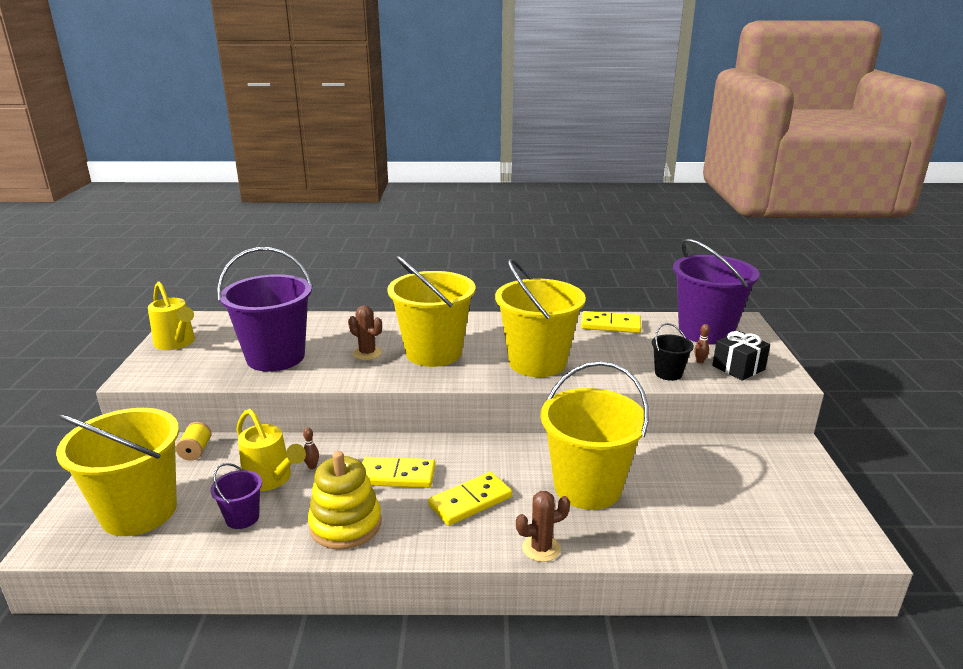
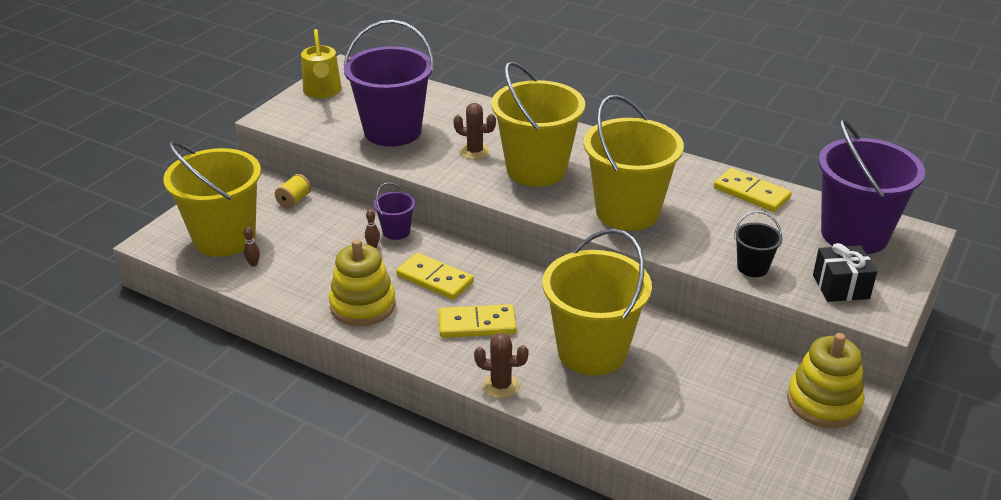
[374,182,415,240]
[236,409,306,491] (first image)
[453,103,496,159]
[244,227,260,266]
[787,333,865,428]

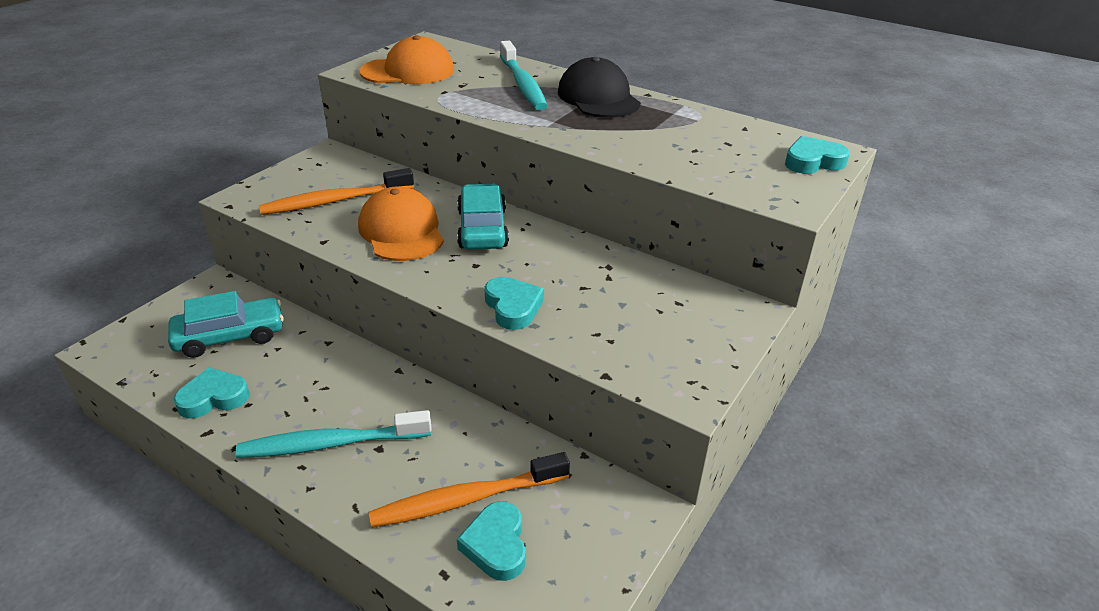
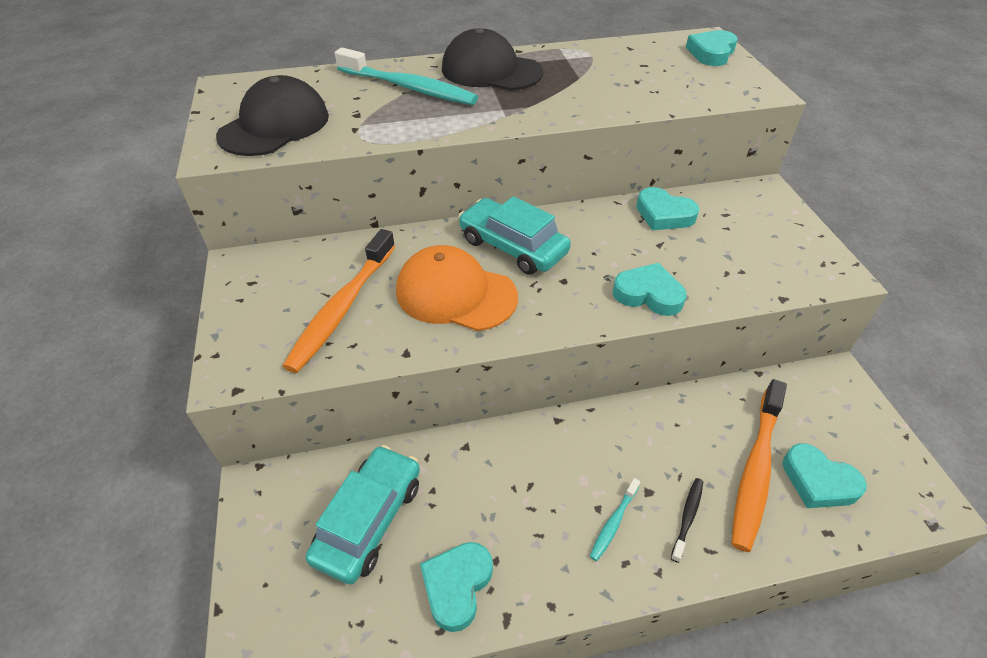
[590,478,640,561]
[216,75,329,156]
[636,187,699,230]
[671,478,703,563]

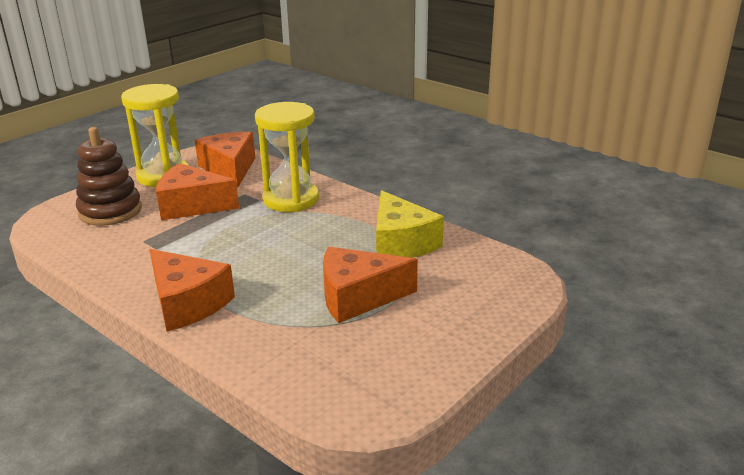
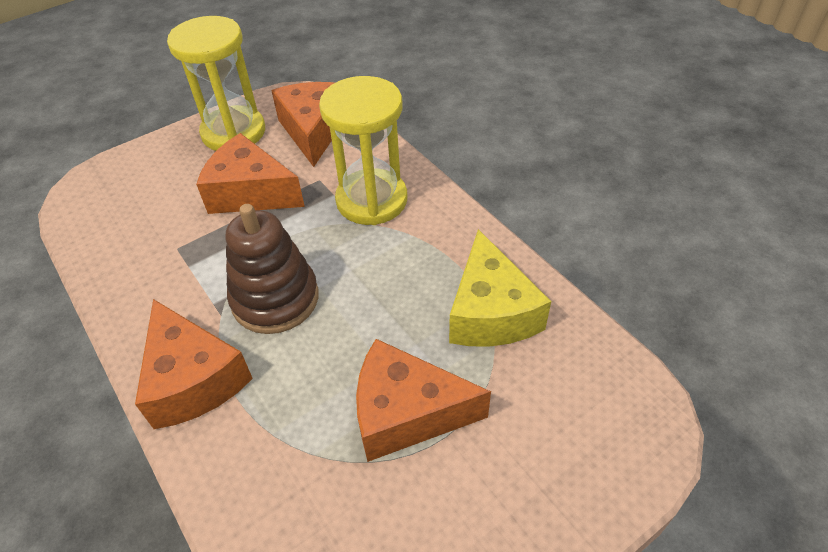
[226,204,319,334]

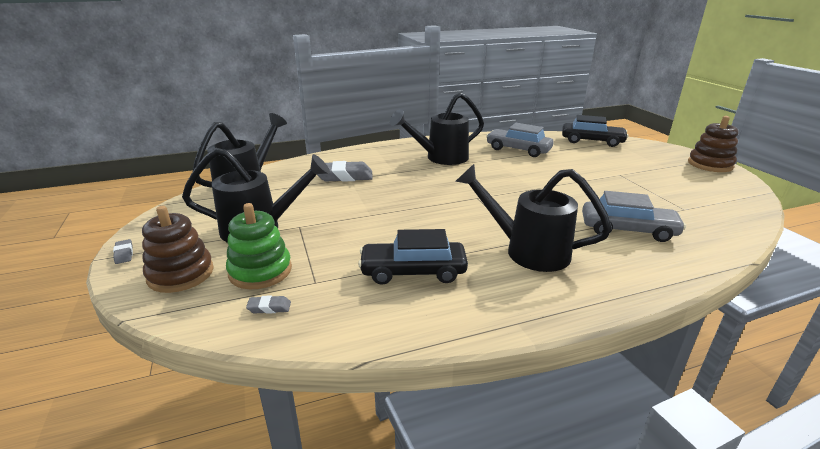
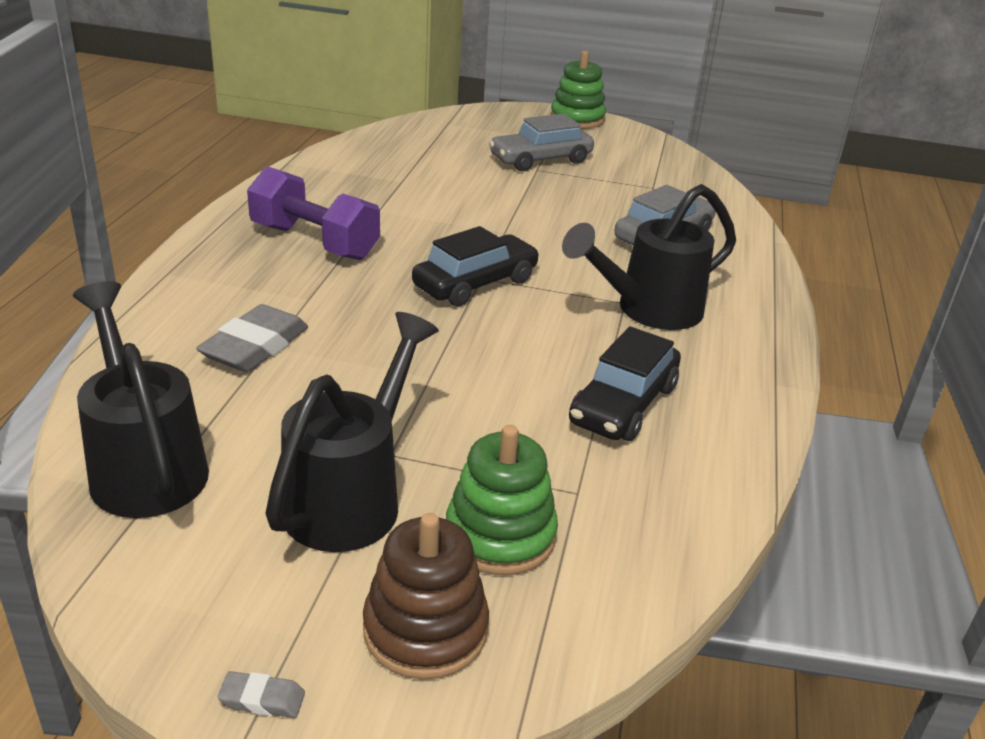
[246,295,291,314] (first image)
[247,166,380,260]
[489,114,594,171]
[412,226,540,306]
[550,51,606,129]

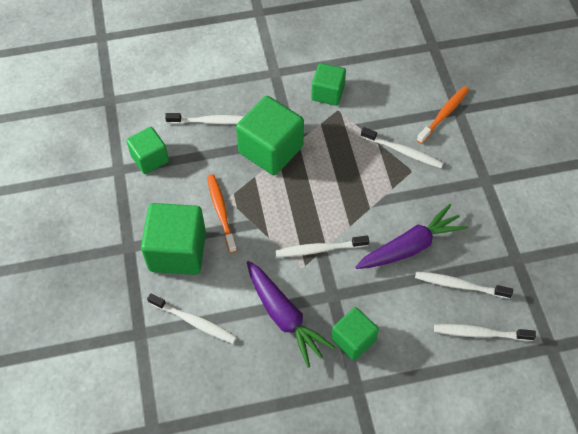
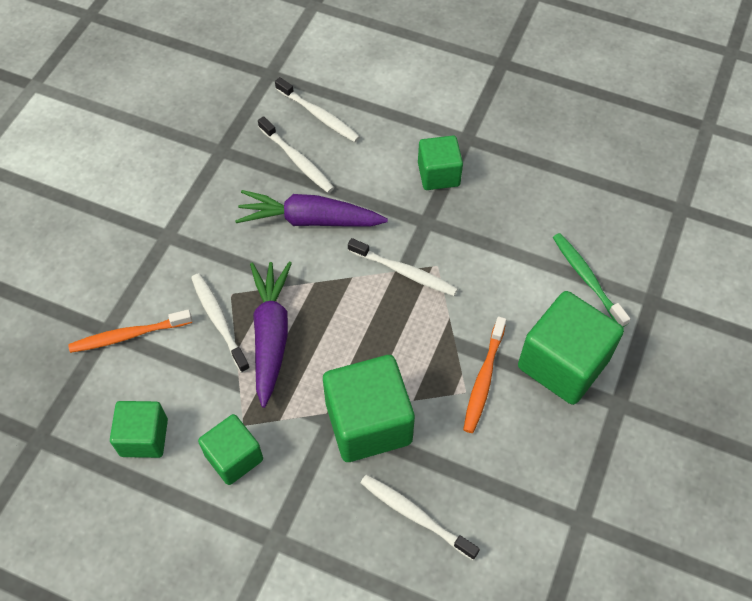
[110,401,168,458]
[553,233,630,327]
[250,261,292,408]

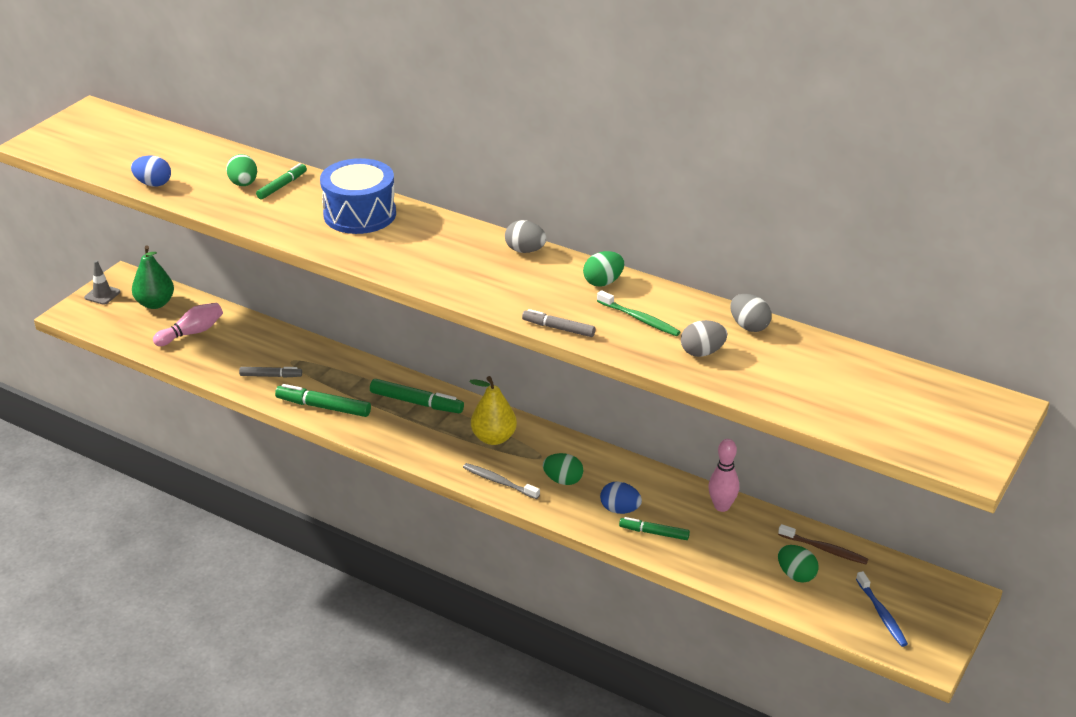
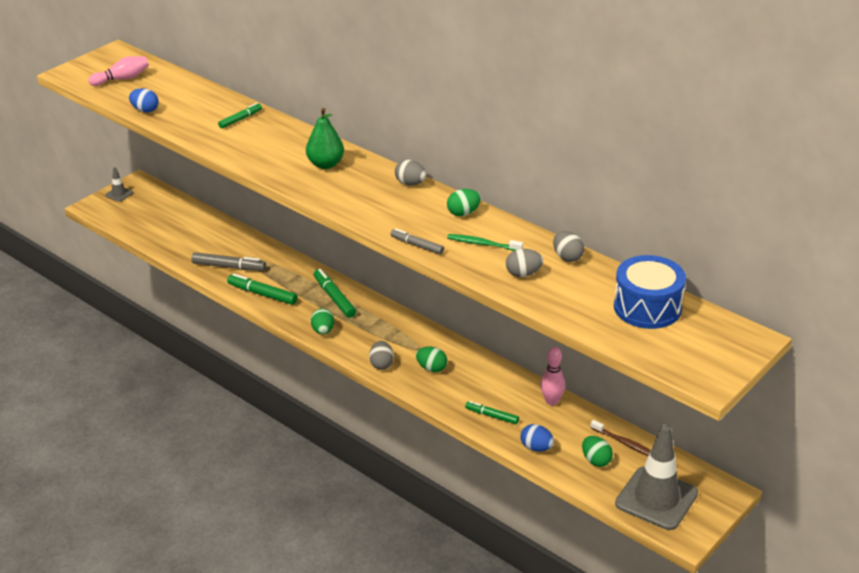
[306,108,344,169]
[88,56,149,86]
[311,308,334,334]
[192,252,266,271]
[614,255,686,329]
[314,269,356,318]
[369,341,394,370]
[470,376,517,445] (first image)
[447,234,523,251]
[520,424,554,451]
[615,424,698,530]

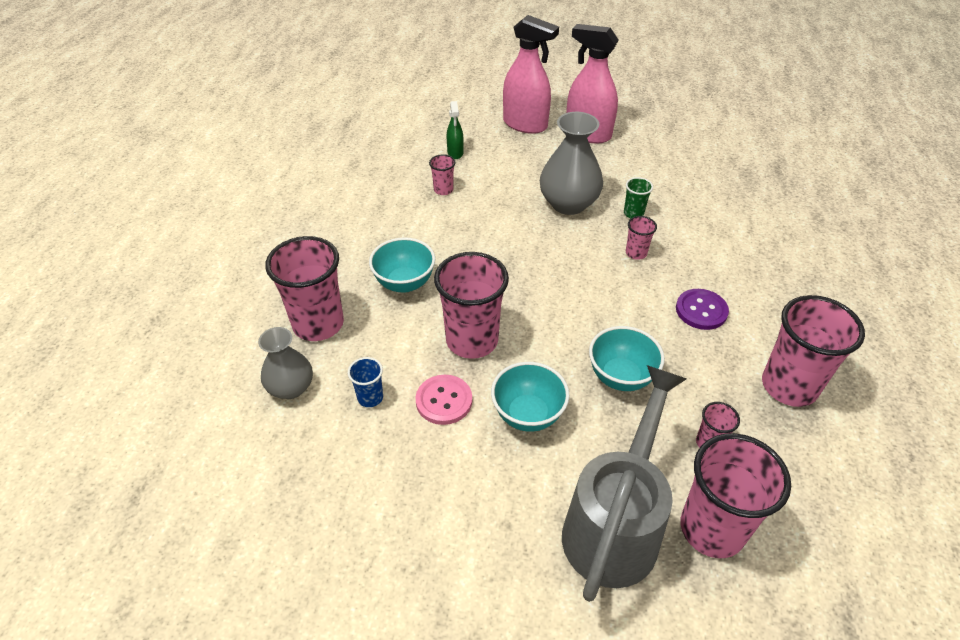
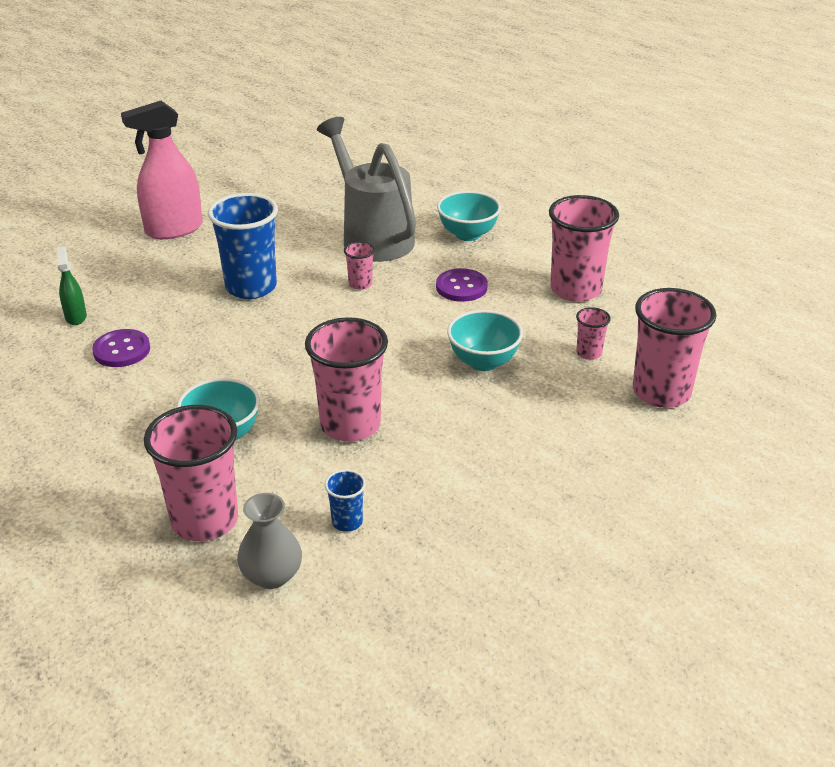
[416,375,472,425] (first image)
[92,329,150,367]
[57,246,87,325]
[437,191,501,241]
[503,15,559,134] (first image)
[208,193,278,299]
[317,117,416,262]
[624,177,653,218] (first image)

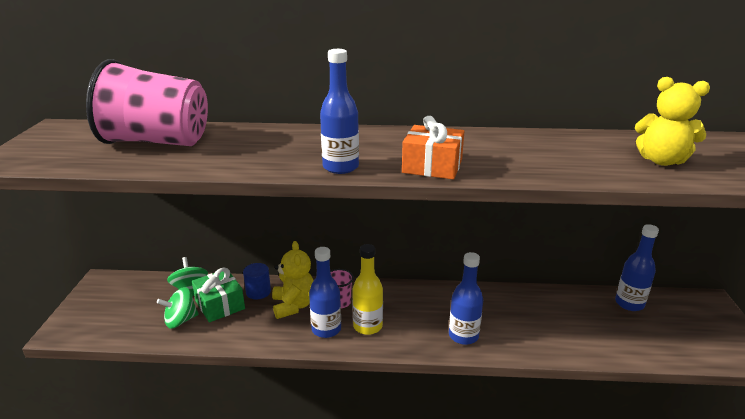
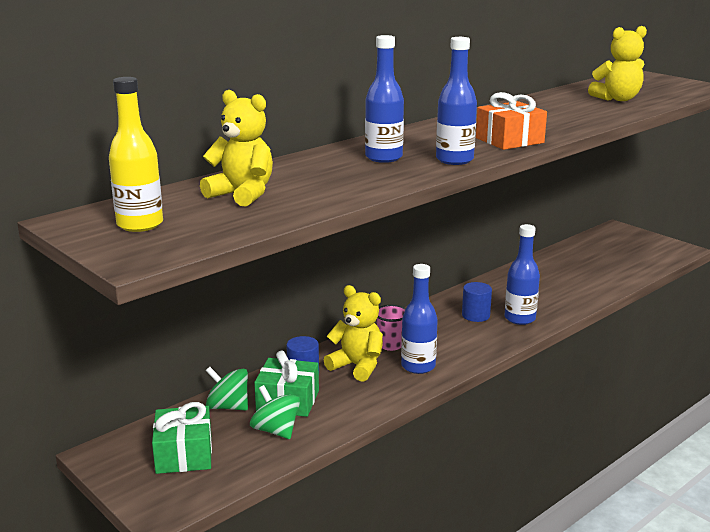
[200,90,273,207]
[250,385,300,439]
[109,77,163,232]
[365,35,404,163]
[152,402,212,474]
[462,282,492,322]

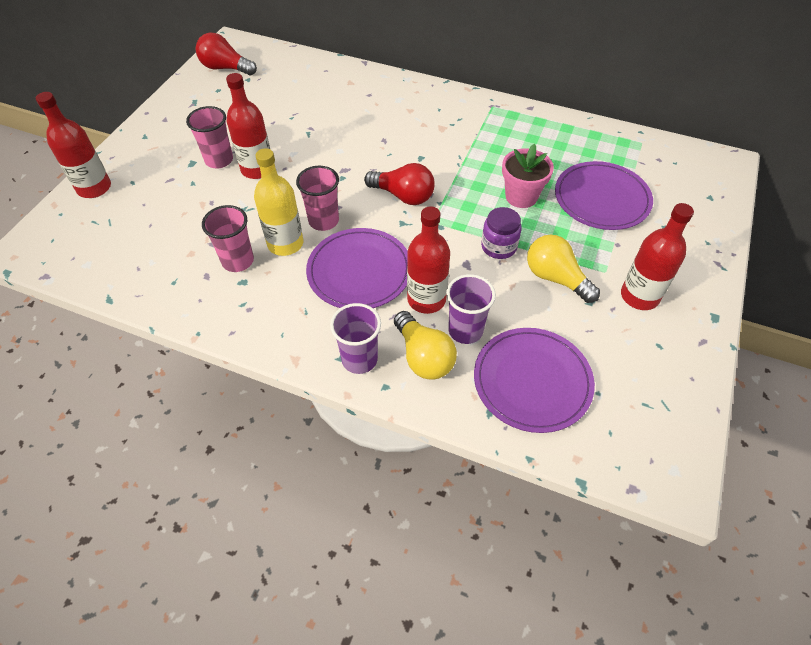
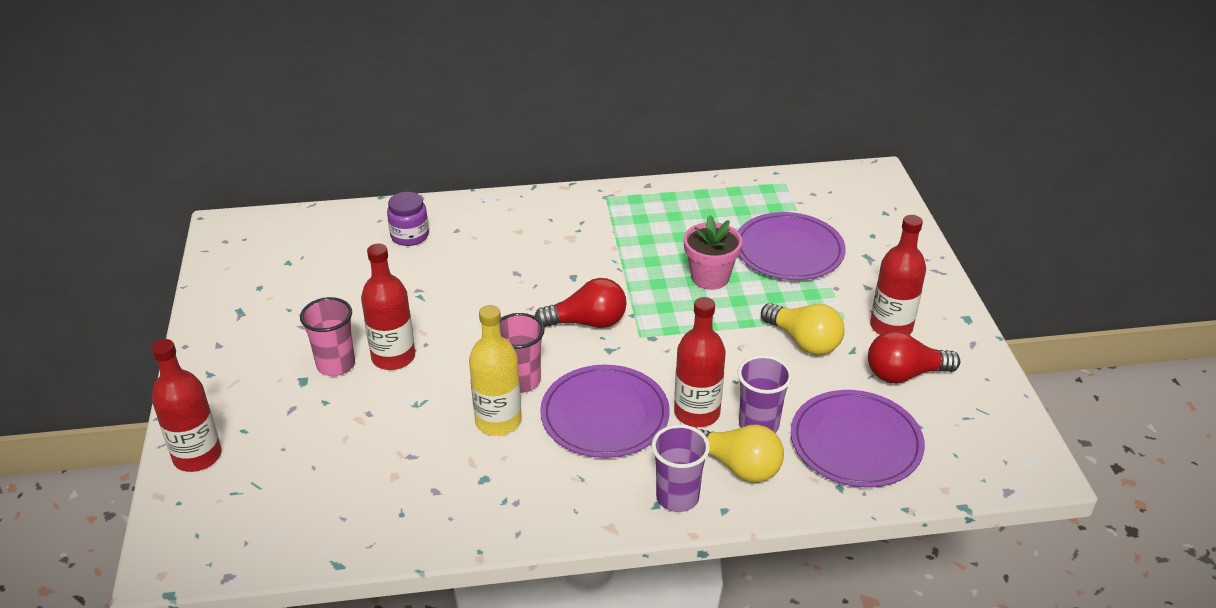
[868,331,960,383]
[202,205,254,272] (first image)
[387,192,429,246]
[761,303,845,355]

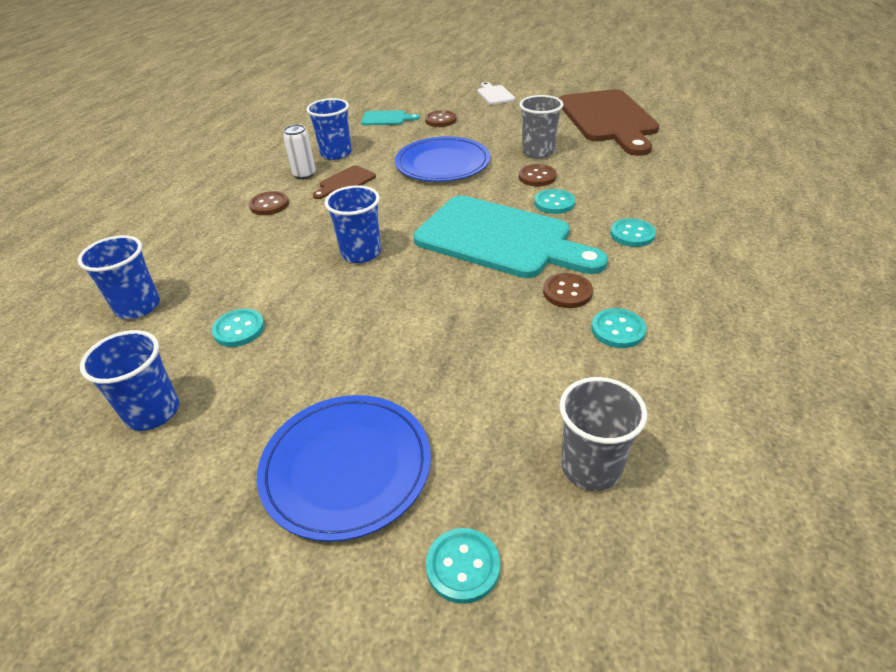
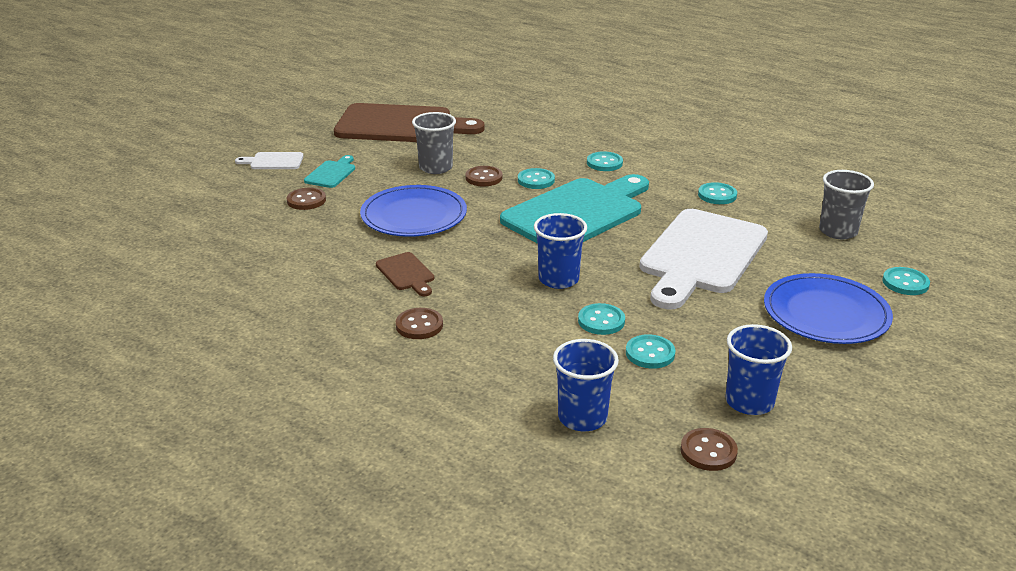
[283,124,316,179] (first image)
[307,98,352,160] (first image)
[304,155,355,188]
[680,428,738,471]
[578,303,625,335]
[640,209,768,310]

